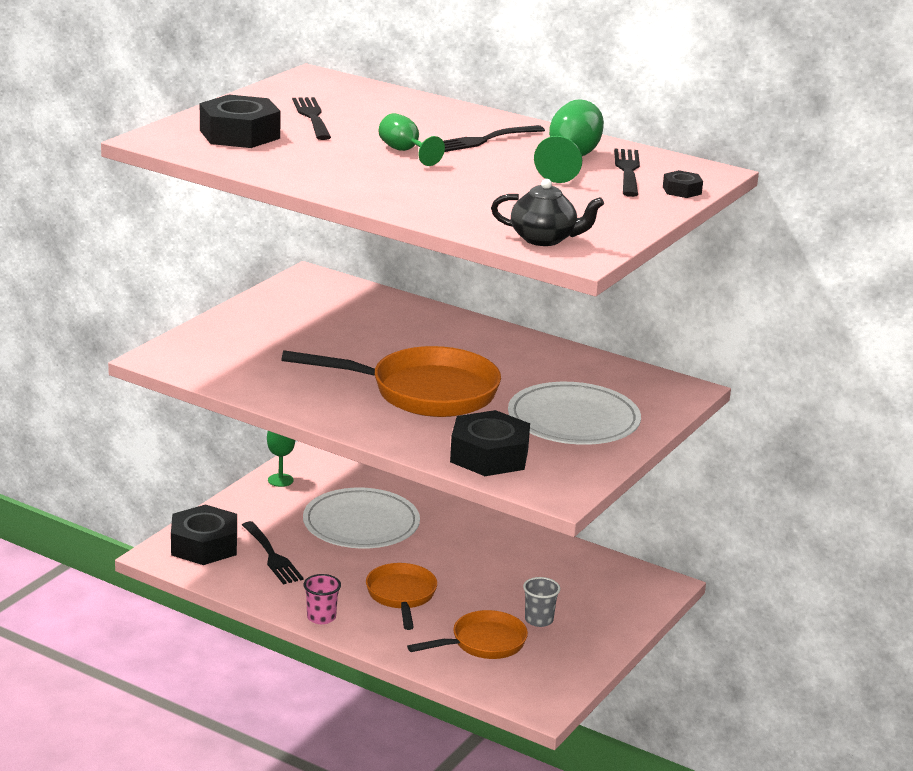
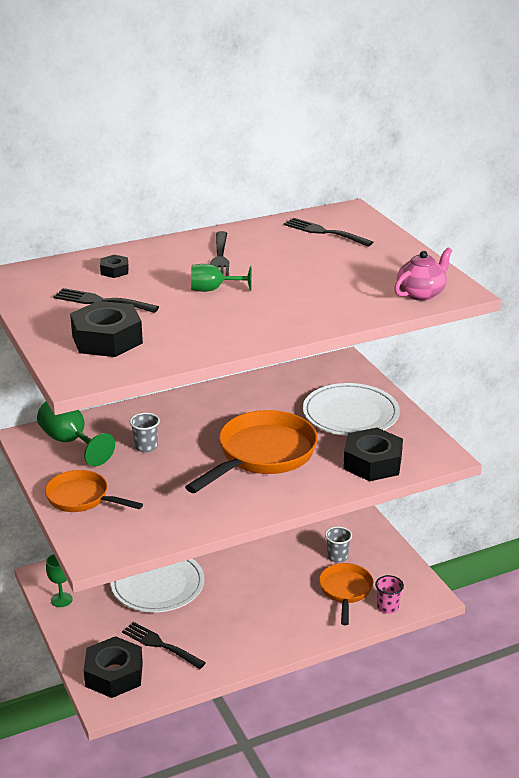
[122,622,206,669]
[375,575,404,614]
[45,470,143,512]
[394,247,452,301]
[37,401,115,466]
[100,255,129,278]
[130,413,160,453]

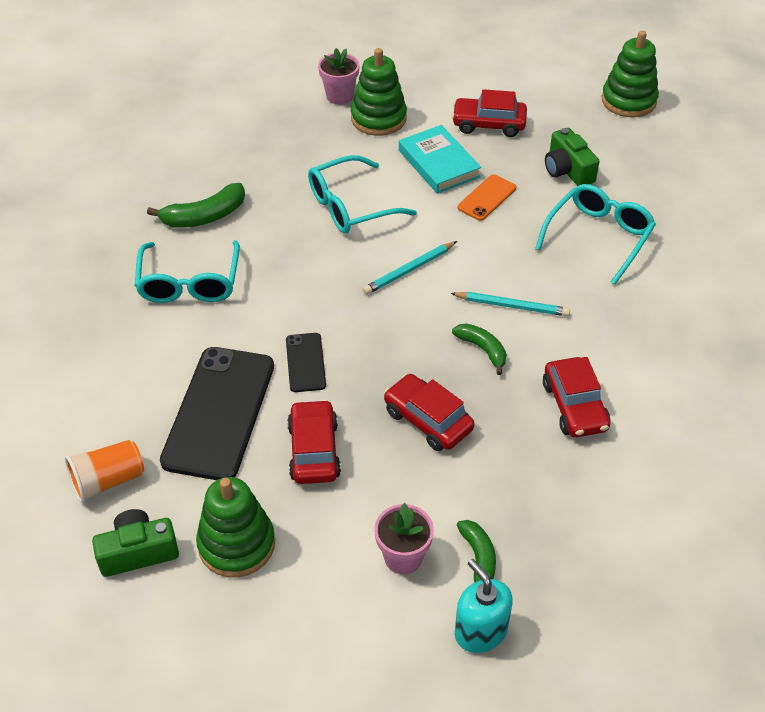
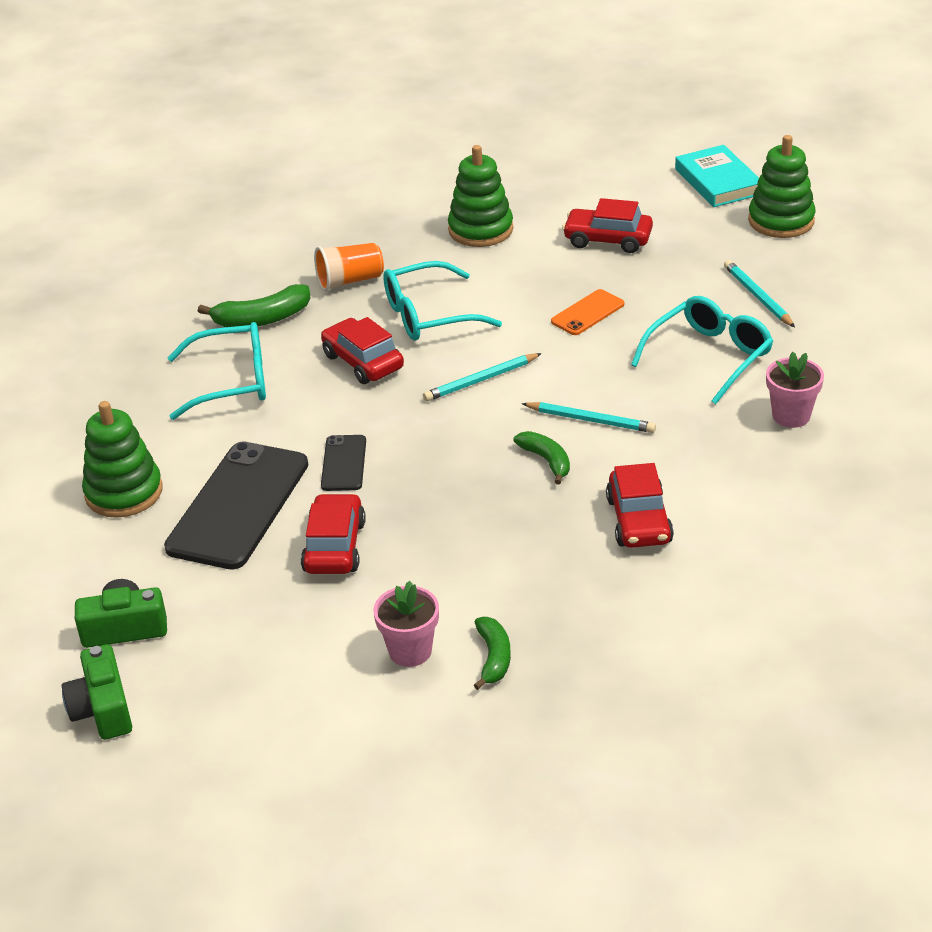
[314,243,384,291]
[167,322,266,420]
[82,401,163,518]
[766,352,824,428]
[321,317,404,384]
[675,145,759,207]
[455,559,513,653] (first image)
[62,644,132,740]
[724,260,795,327]

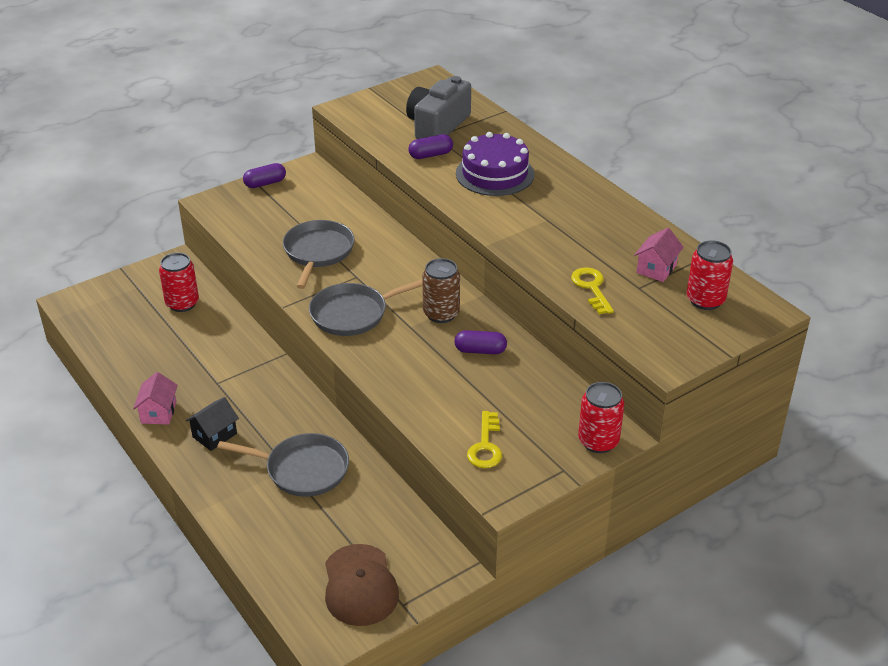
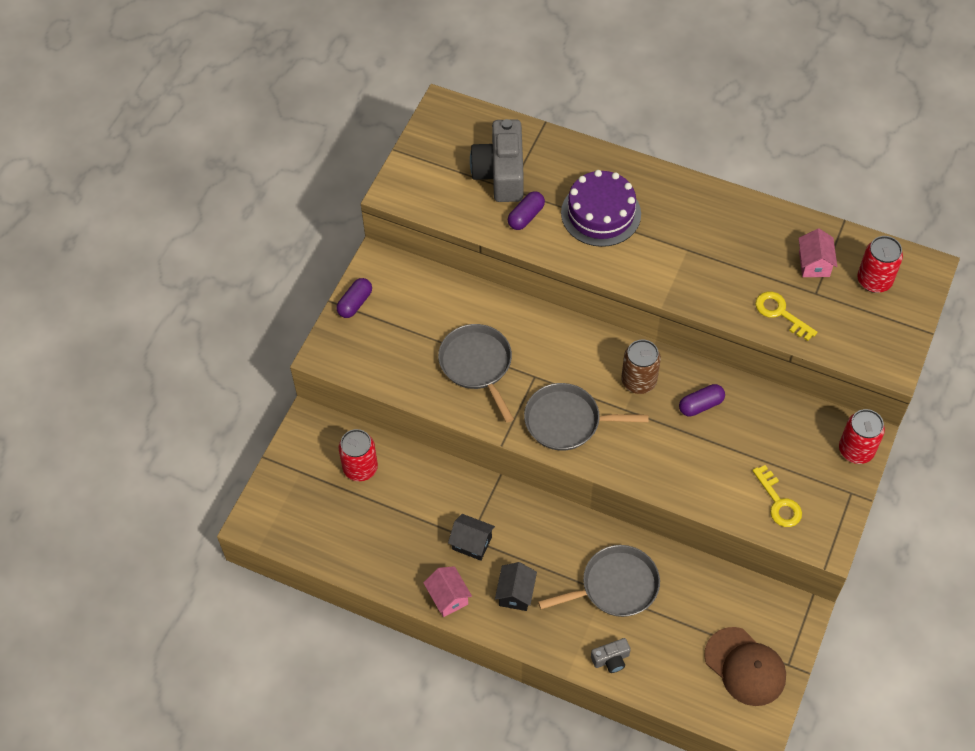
[524,383,649,451]
[448,514,495,561]
[591,638,631,673]

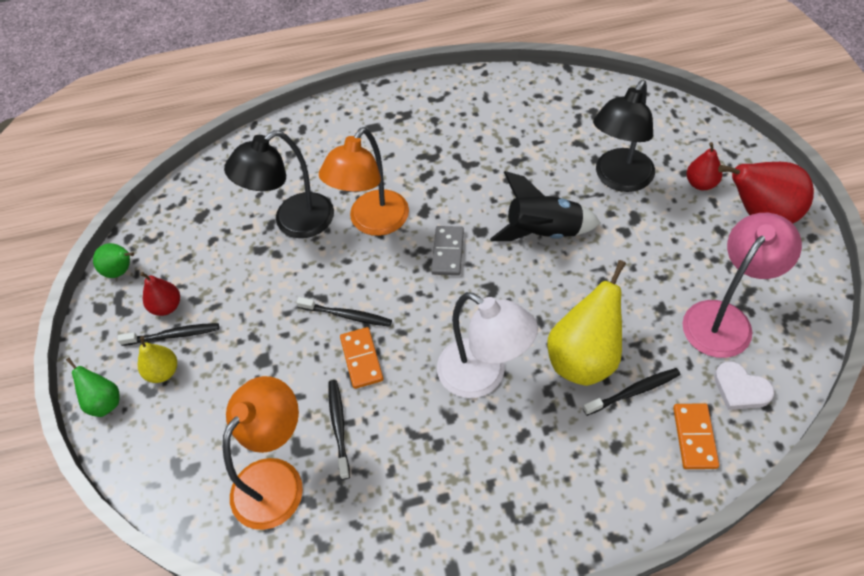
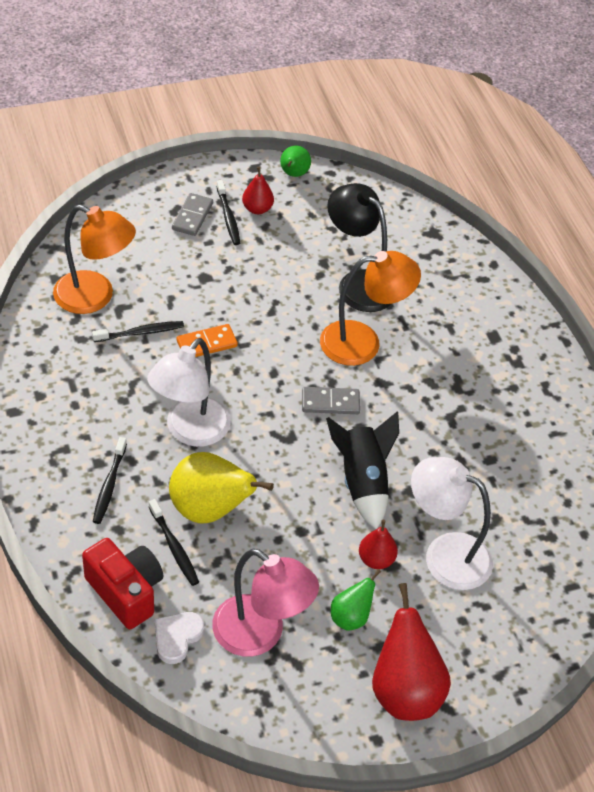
[331,569,381,631]
[172,193,213,236]
[93,437,127,524]
[320,251,421,366]
[411,457,493,590]
[82,538,164,629]
[359,520,398,569]

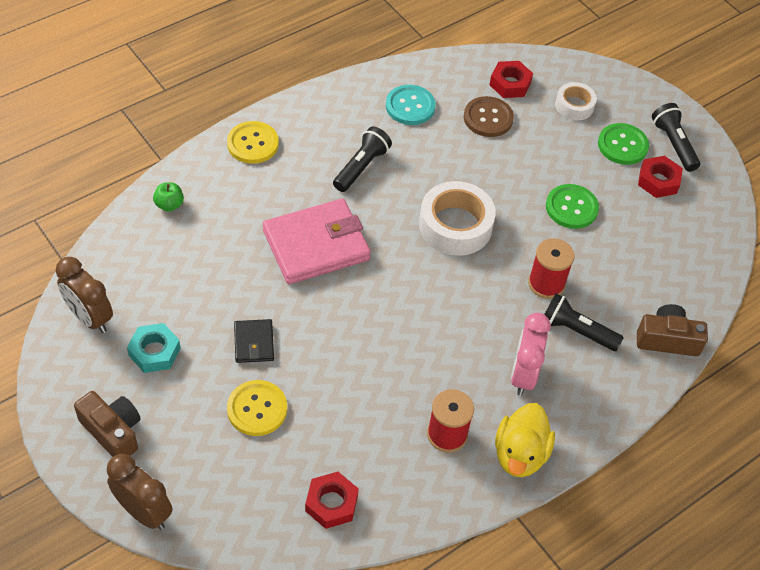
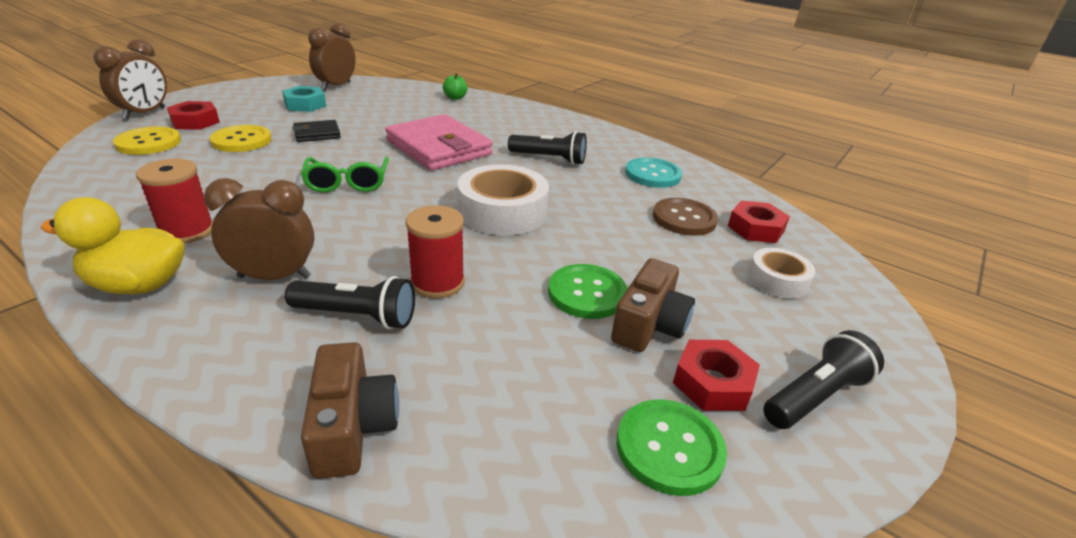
[611,258,695,352]
[113,126,181,155]
[167,101,220,130]
[204,178,314,280]
[285,276,415,330]
[617,400,727,496]
[301,157,389,193]

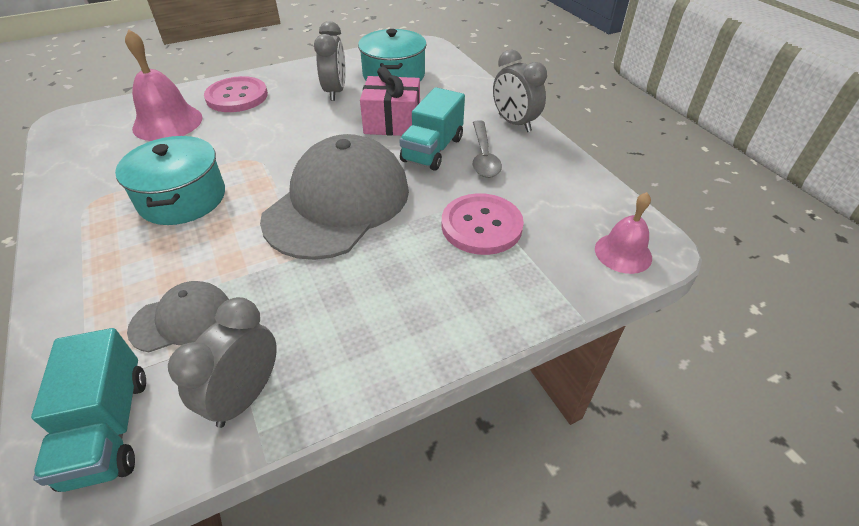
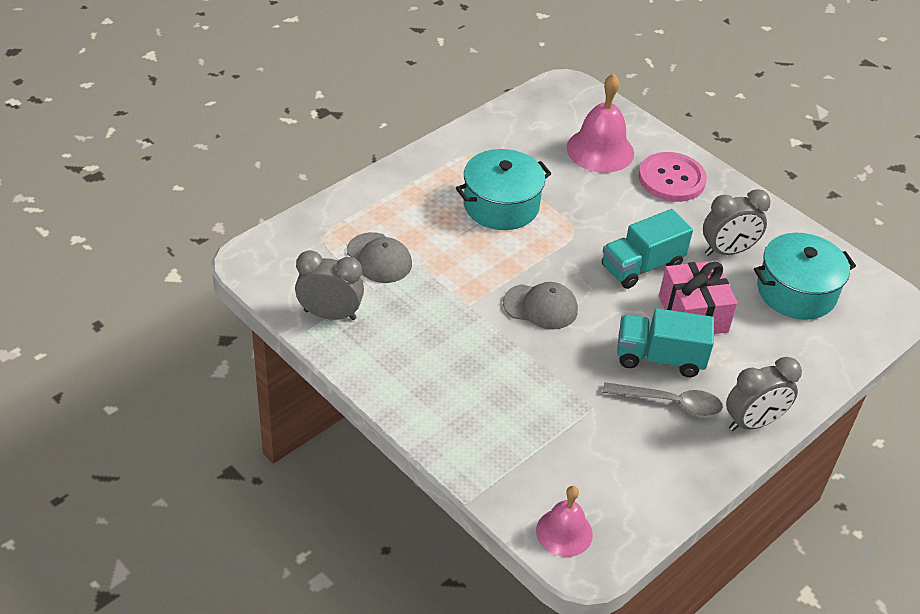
[602,209,693,289]
[503,282,578,330]
[441,193,524,255] (first image)
[603,382,723,416]
[726,357,802,431]

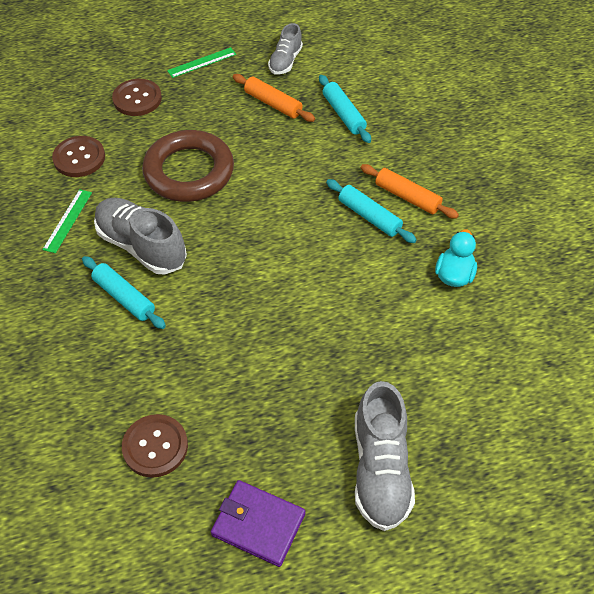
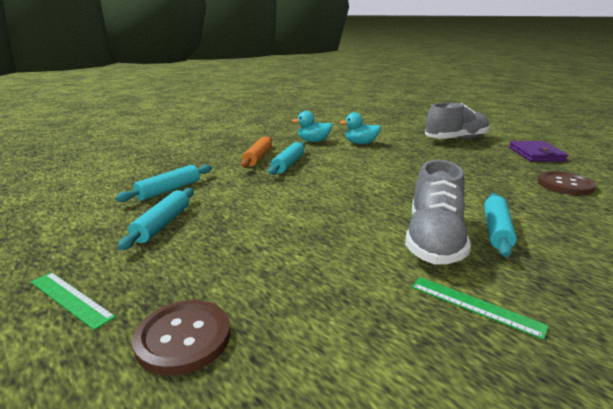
[412,277,548,340]
[52,136,105,177] (first image)
[142,130,234,202] (first image)
[118,188,194,250]
[268,23,303,75] (first image)
[339,112,381,144]

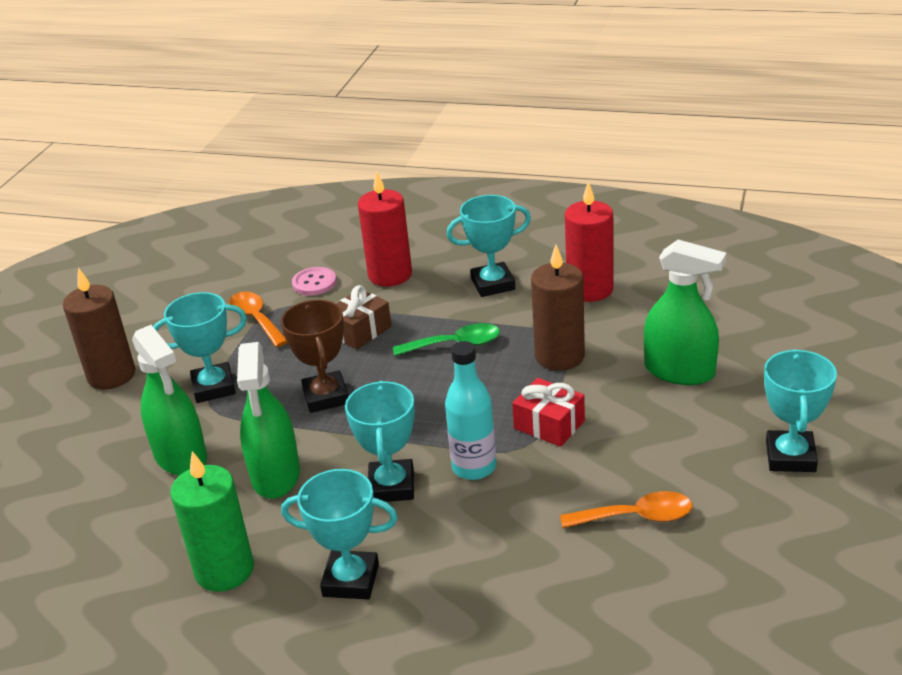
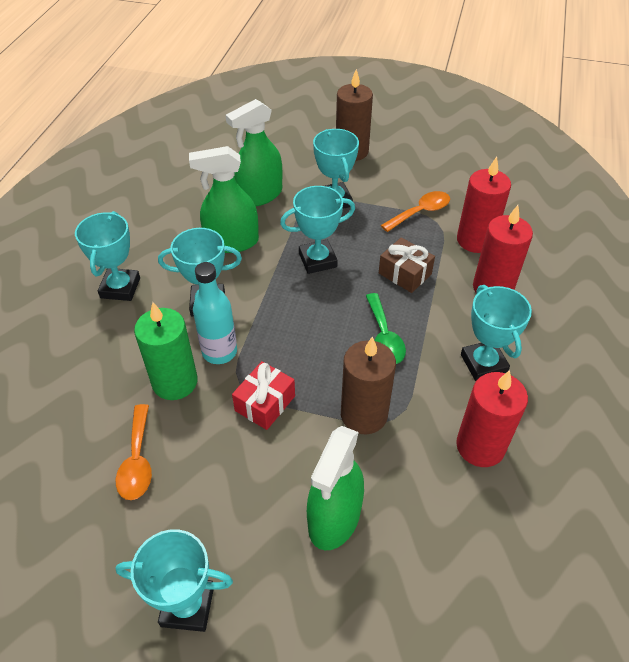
[134,302,198,400]
[280,186,355,274]
[457,157,511,253]

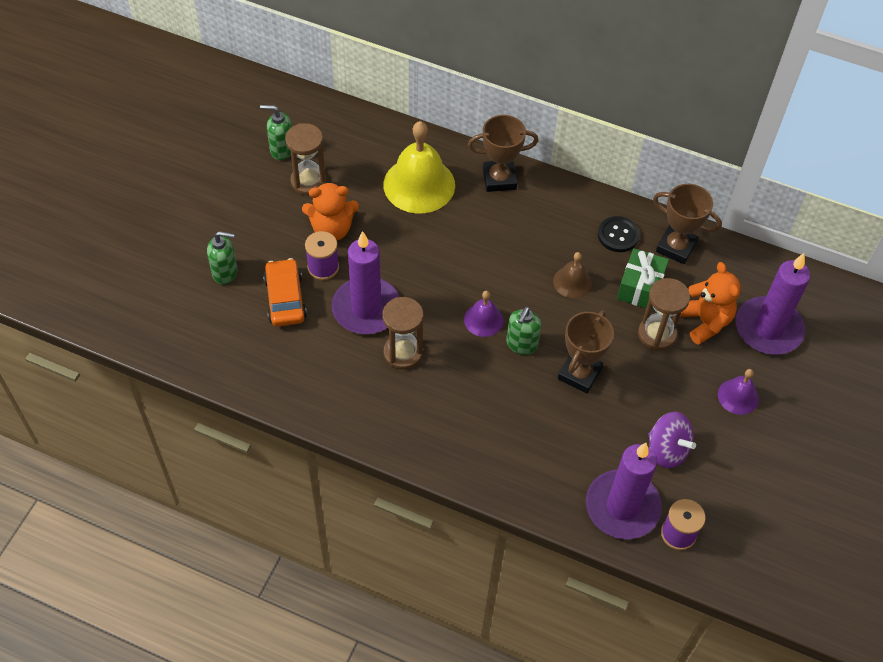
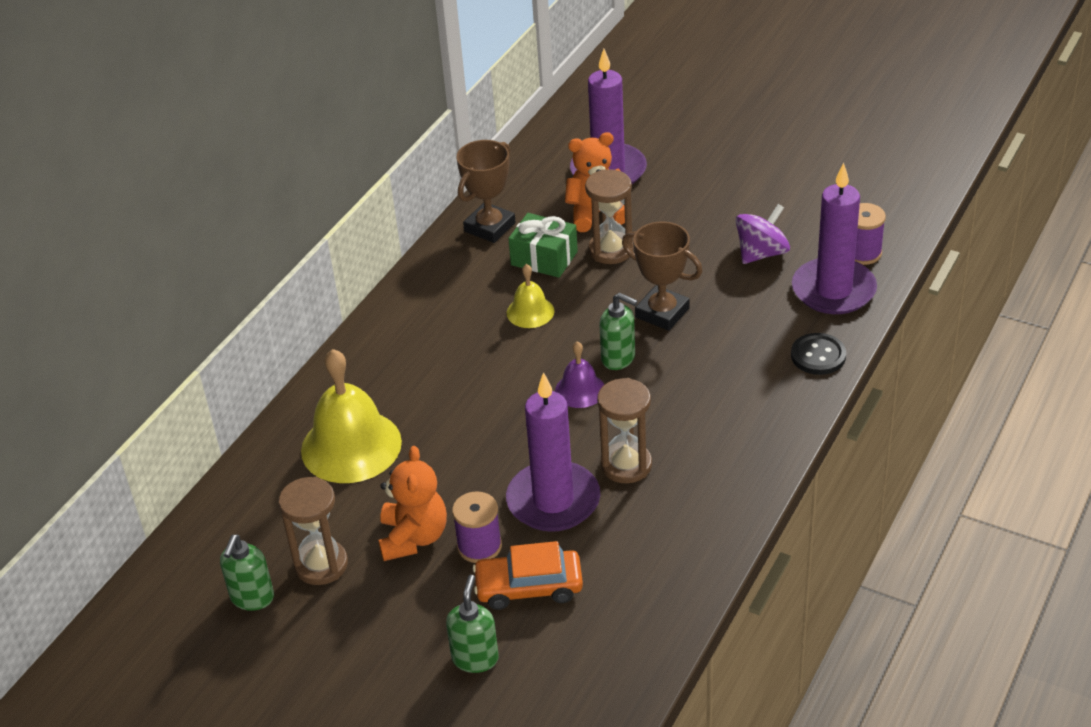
[468,115,538,192] (first image)
[507,264,554,328]
[791,333,846,375]
[718,369,759,415] (first image)

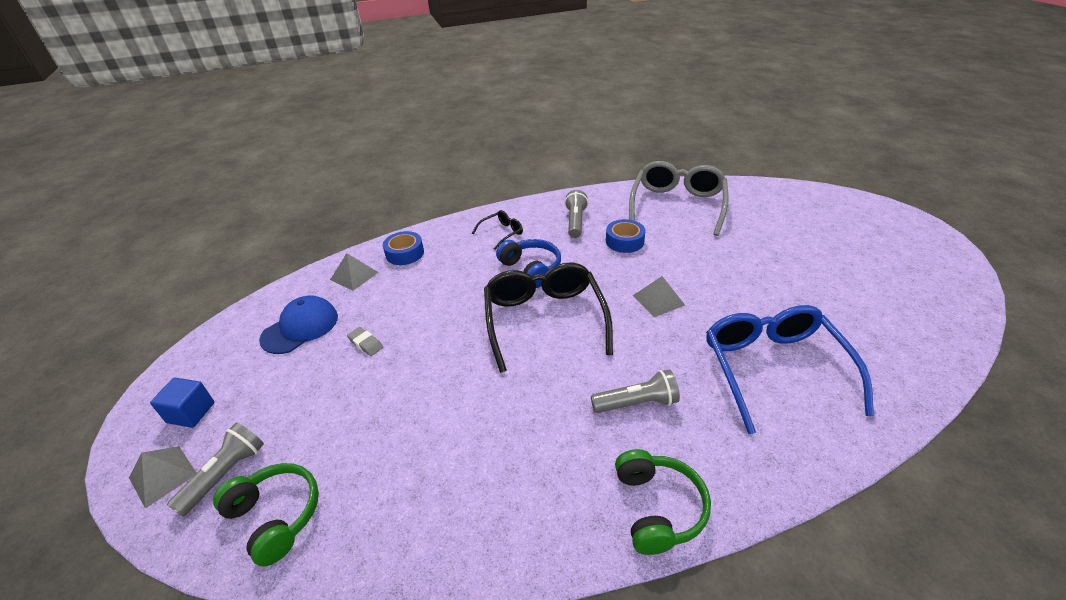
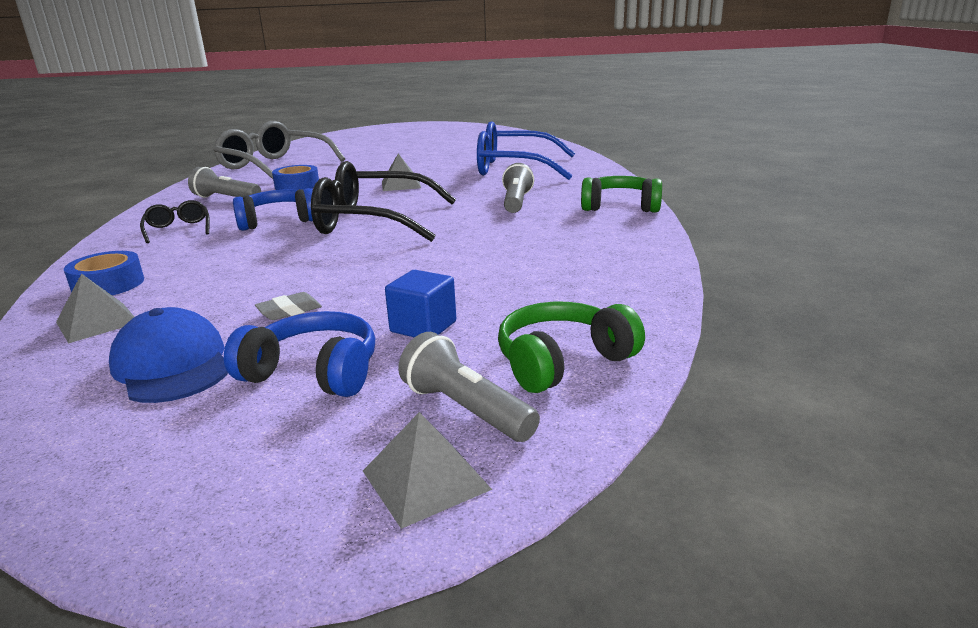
[385,270,456,338]
[224,311,375,397]

